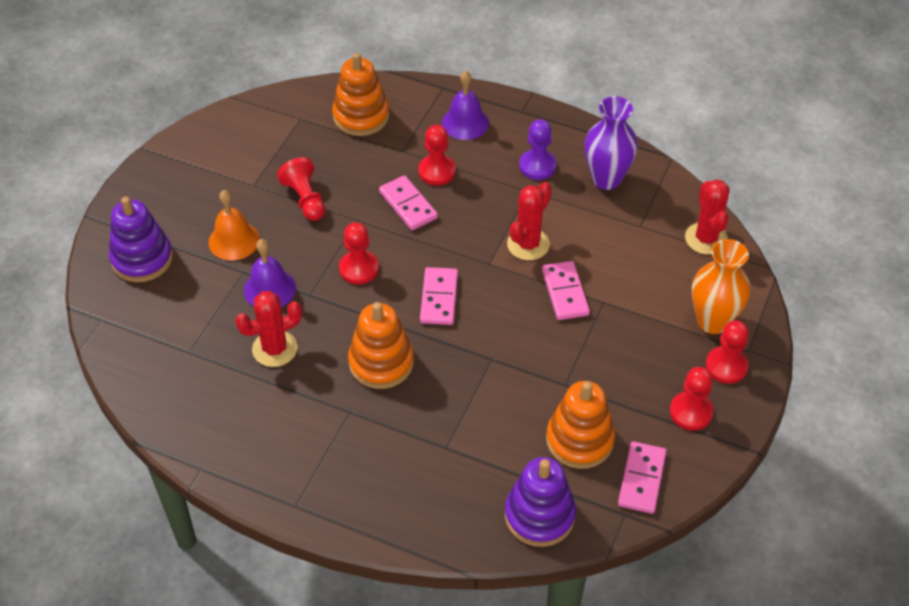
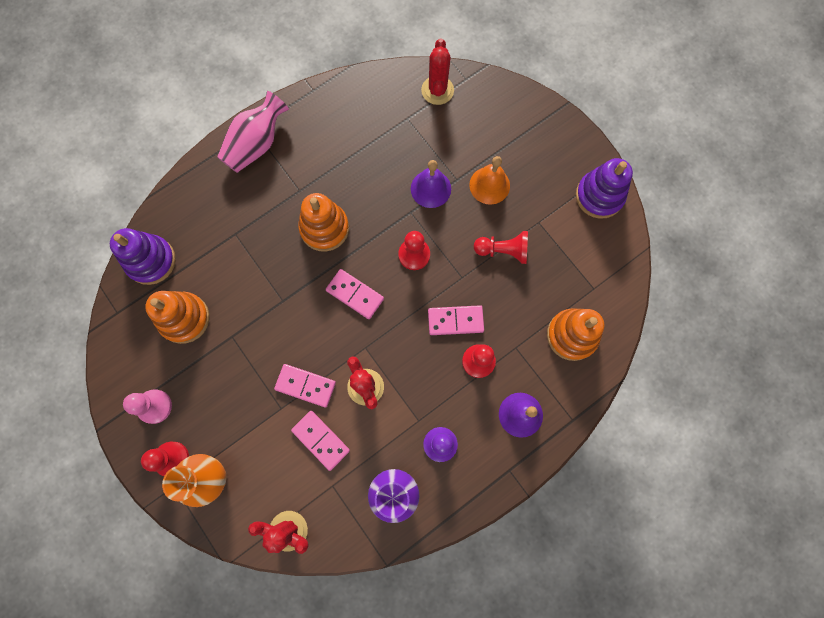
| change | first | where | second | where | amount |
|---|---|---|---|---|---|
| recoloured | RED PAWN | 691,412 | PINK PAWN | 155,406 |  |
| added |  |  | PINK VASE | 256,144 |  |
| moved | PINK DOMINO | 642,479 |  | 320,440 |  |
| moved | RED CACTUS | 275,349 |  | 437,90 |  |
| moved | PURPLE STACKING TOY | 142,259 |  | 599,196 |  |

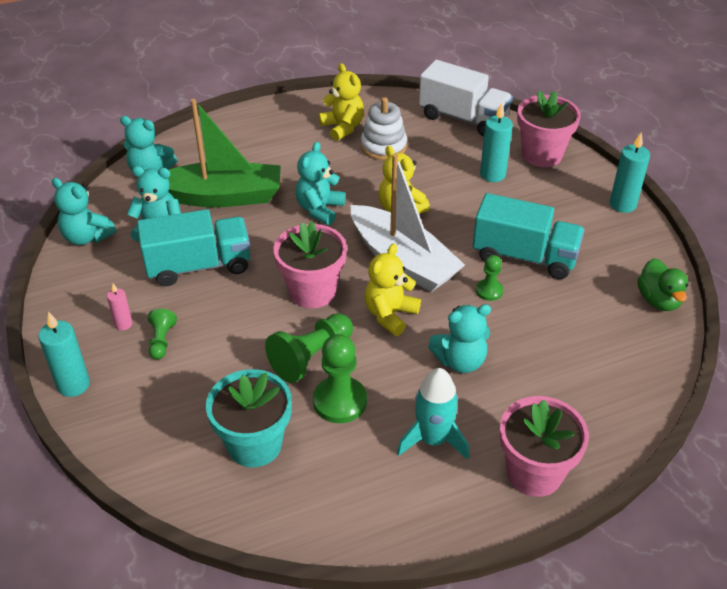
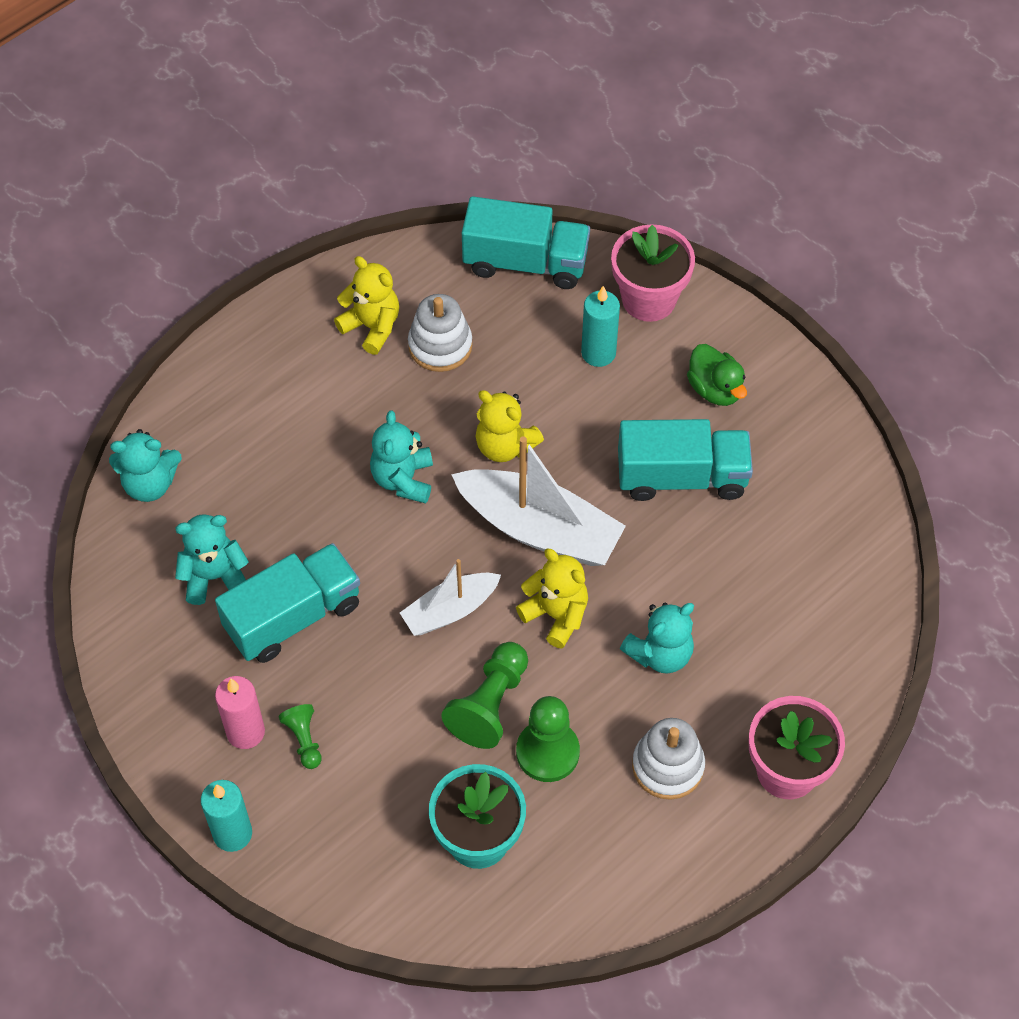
| change | first | where | second | where | amount |
|---|---|---|---|---|---|
| resized | PINK CANDLE | 123,324 |  | 245,732 | x1.72 |
| replaced | PINK FLOWER POT | 312,291 | WHITE BOAT | 450,610 |  |
| recoloured | WHITE TRUCK | 463,118 | TURQUOISE TRUCK | 525,262 |  |
| turned | YELLOW TEDDY BEAR | 390,315 |  | 556,615 | 120 degrees clockwise |
| replaced | TURQUOISE ROCKET | 433,439 | WHITE STACKING TOY | 668,766 |  |
| moved | GREEN DUCK | 658,300 |  | 715,389 |  |
| removed | TURQUOISE TEDDY BEAR | 87,237 |  |  |  |
| removed | GREEN BOAT | 221,196 |  |  |  |
| removed | GREEN PAWN | 489,291 |  |  |  |
| removed | TURQUOISE CANDLE | 622,204 |  |  |  |

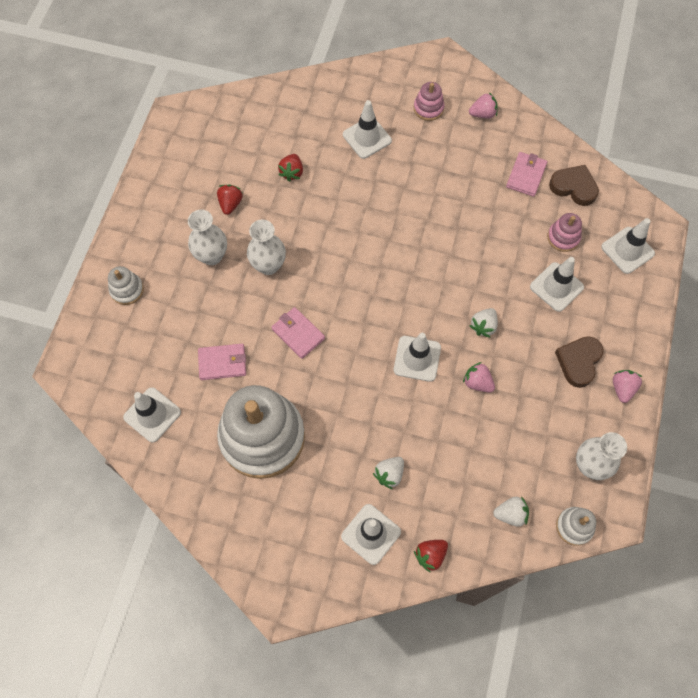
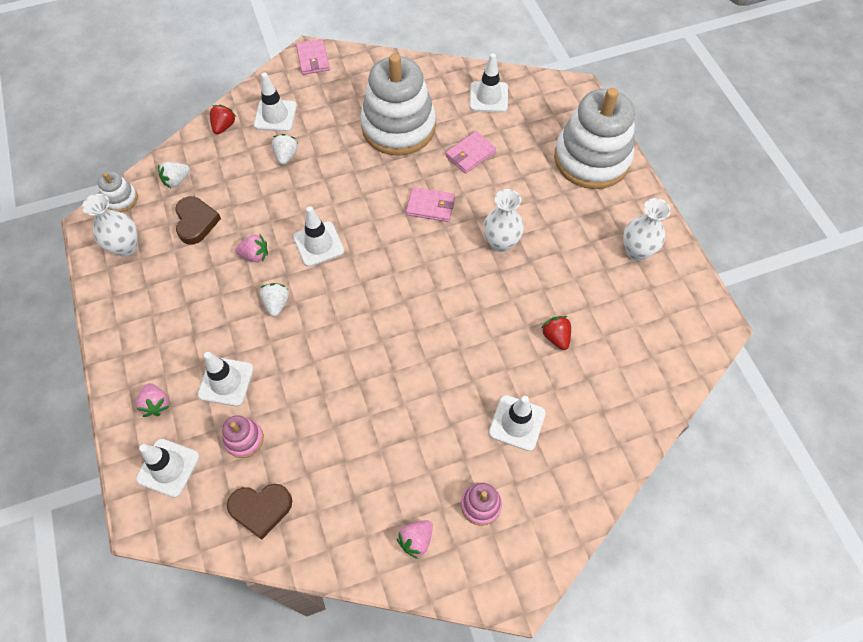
| change | first | where | second | where | amount |
|---|---|---|---|---|---|
| moved | PINK STRAWBERRY | 622,388 |  | 156,404 |  |
| moved | BROWN HEART | 578,362 |  | 196,222 |  |
| moved | PINK WALLET | 526,175 |  | 313,59 |  |
| resized | WHITE STACKING TOY | 127,290 |  | 591,159 | x2.38 |
| moved | WHITE VASE | 211,256 |  | 636,251 |  |
| removed | RED STRAWBERRY | 230,204 |  |  |  |

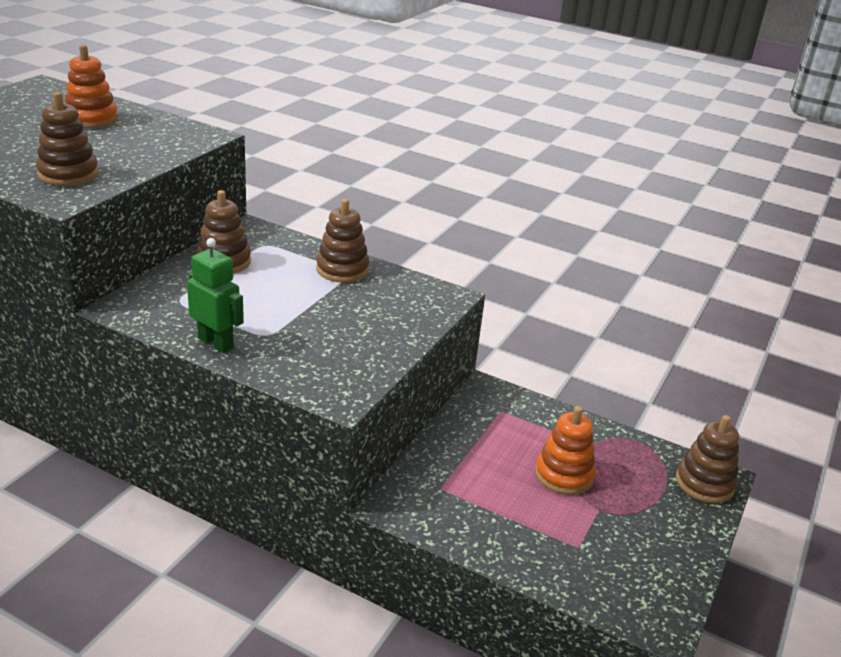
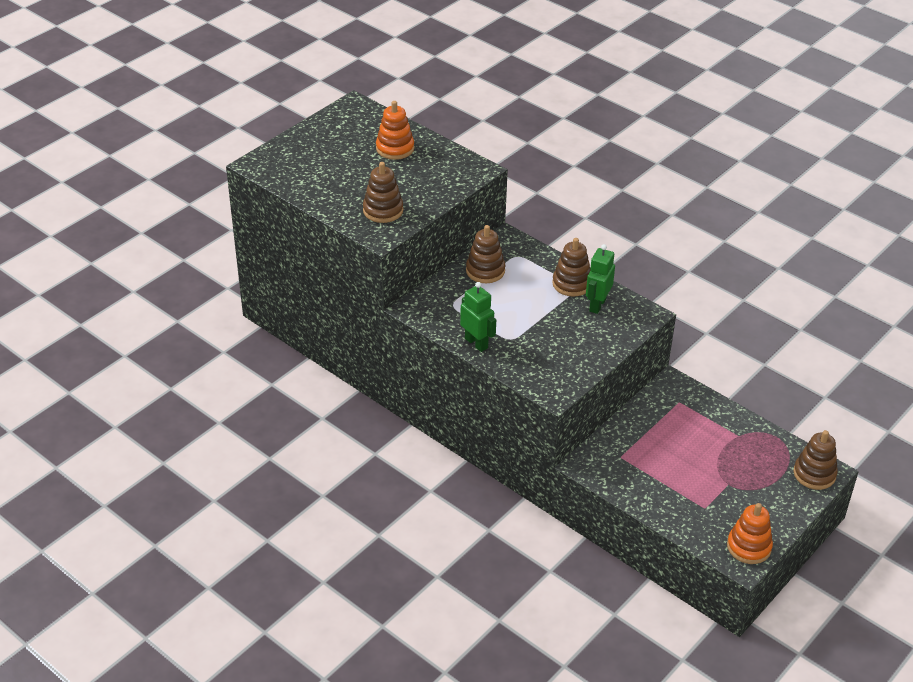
| change | first | where | second | where | amount |
|---|---|---|---|---|---|
| added |  |  | GREEN ROBOT | 597,305 |  |
| moved | ORANGE STACKING TOY | 563,475 |  | 749,547 |  |

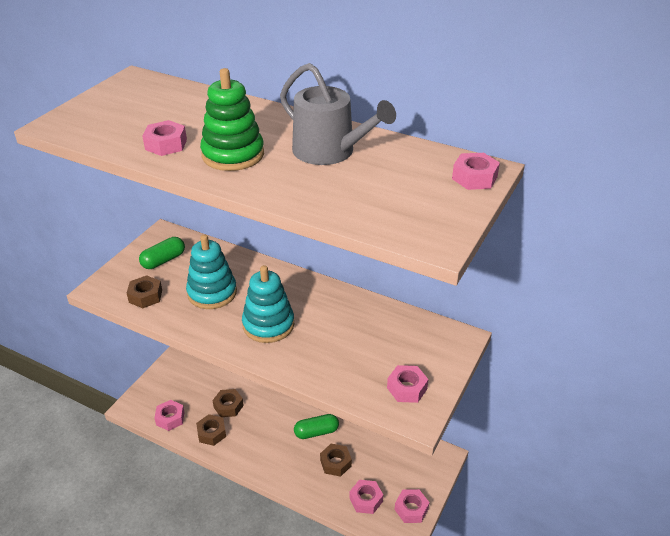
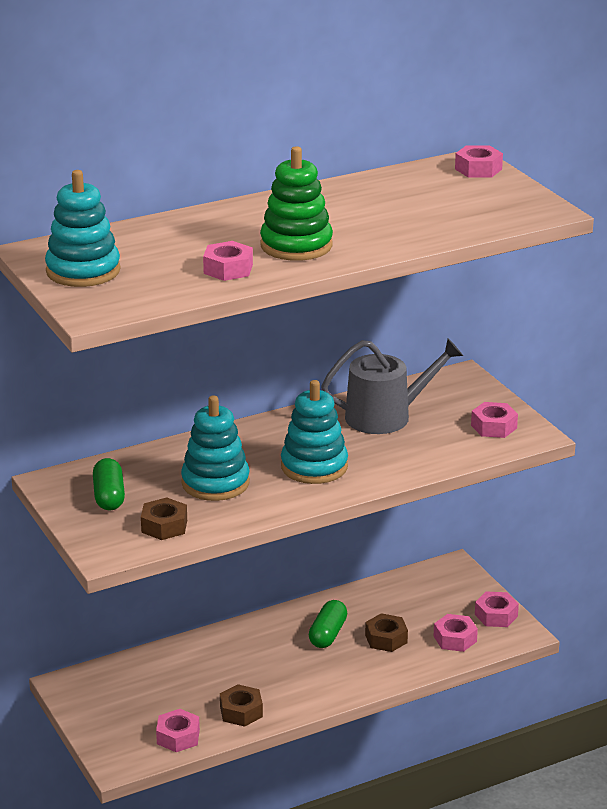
| change | first | where | second | where | amount |
|---|---|---|---|---|---|
| added |  |  | TURQUOISE STACKING TOY | 83,271 |  |
| moved | GREY WATERING CAN | 329,152 |  | 386,416 |  |
| removed | BROWN NUT | 228,406 |  |  |  |

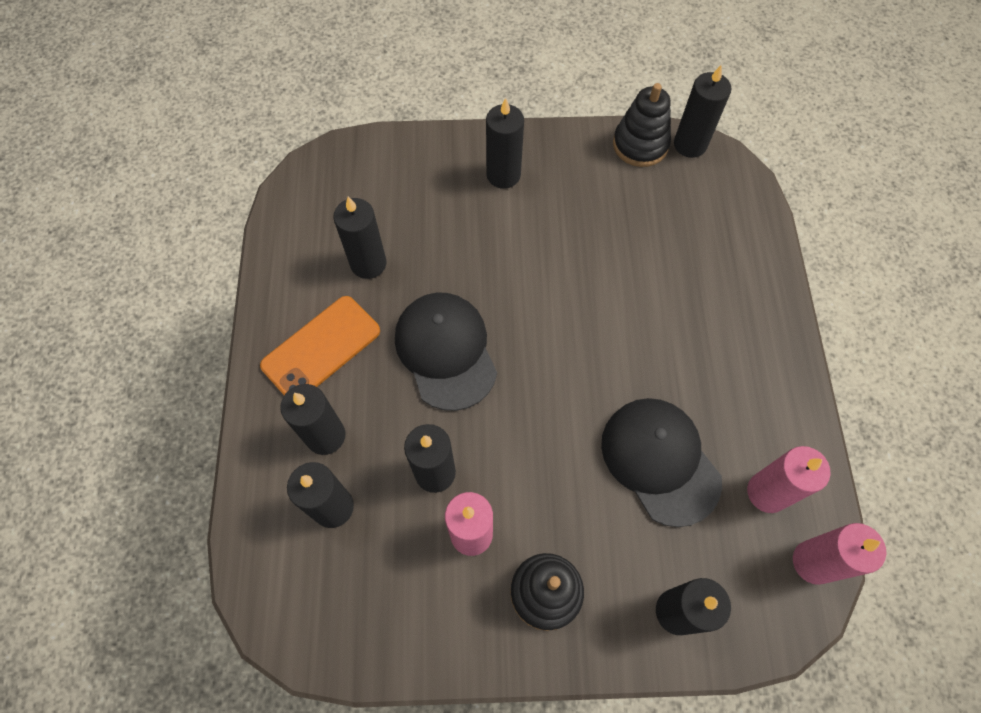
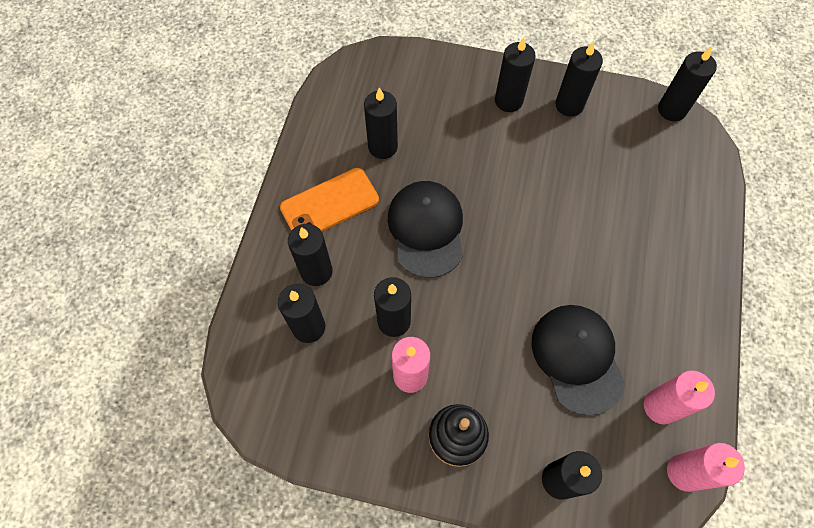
| change | first | where | second | where | amount |
|---|---|---|---|---|---|
| added |  |  | BLACK CANDLE | 569,105 |  |
| removed | BLACK STACKING TOY | 640,145 |  |  |  |

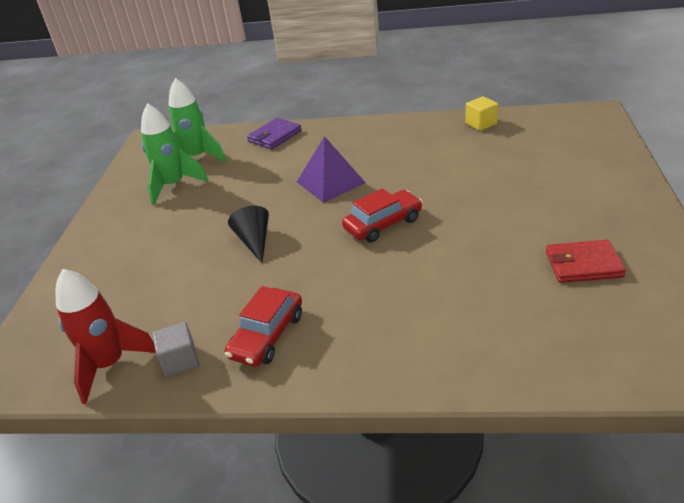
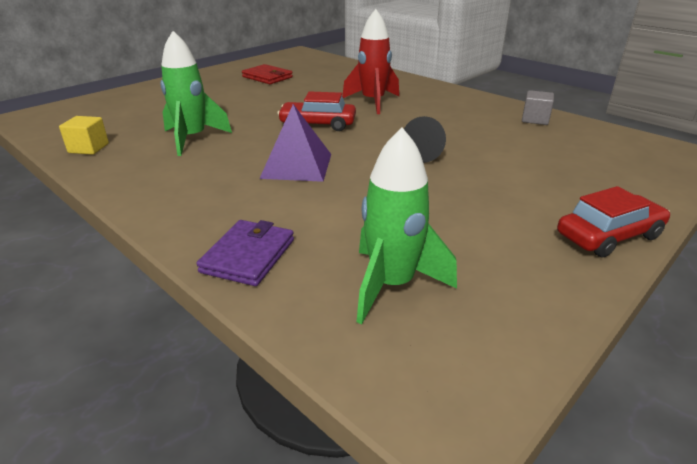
| change | first | where | second | where | amount |
|---|---|---|---|---|---|
| moved | GREEN ROCKET | 173,186 |  | 192,139 |  |
| turned | PURPLE WALLET | 274,136 |  | 248,256 | 60 degrees counterclockwise |
| moved | RED ROCKET | 110,364 |  | 373,102 |  |
| moved | RED CAR | 267,336 |  | 609,236 |  |

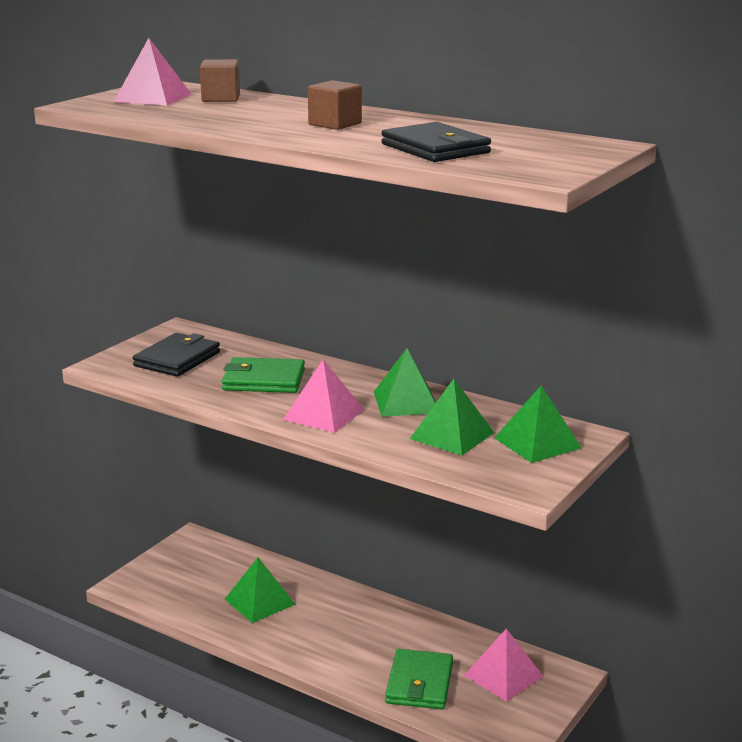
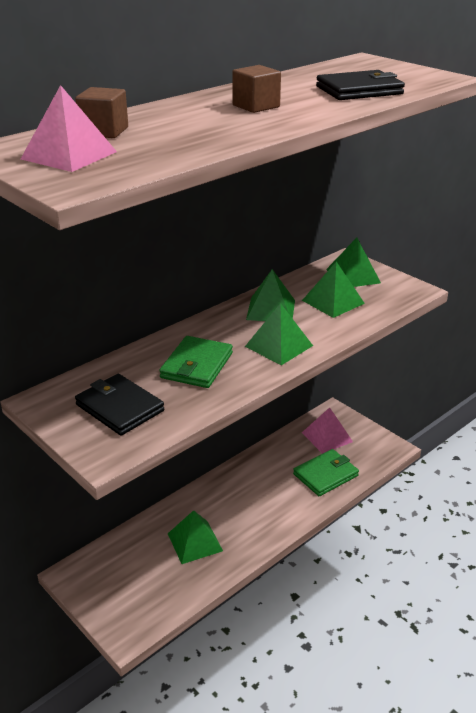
| change | first | where | second | where | amount |
|---|---|---|---|---|---|
| recoloured | PINK PYRAMID | 323,414 | GREEN PYRAMID | 278,346 |  |
| turned | GREEN WALLET | 419,683 |  | 325,475 | 60 degrees counterclockwise |

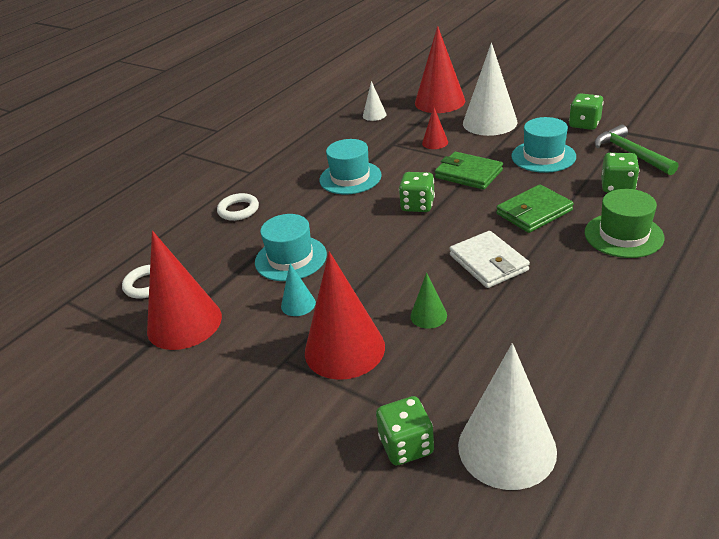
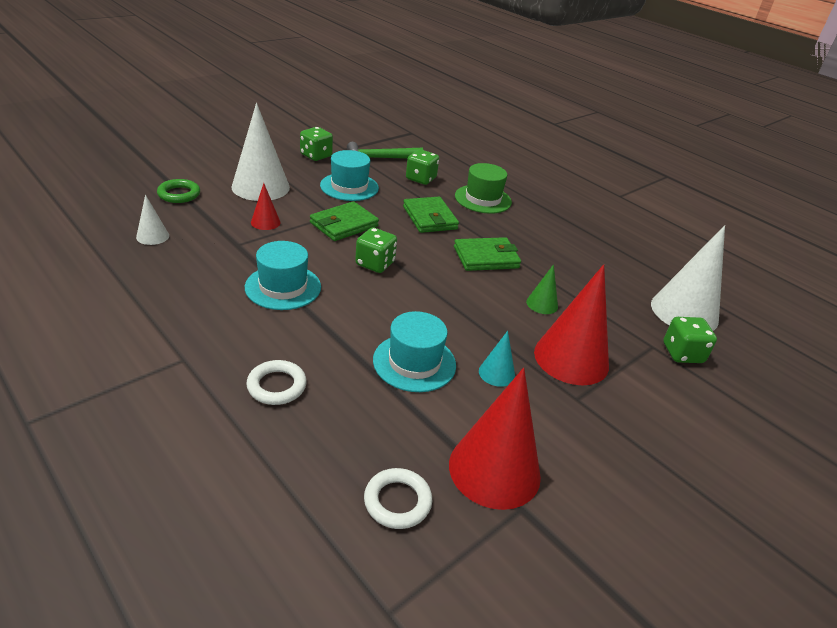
| change | first | where | second | where | amount |
|---|---|---|---|---|---|
| replaced | RED CONE | 439,101 | GREEN RING | 179,194 |  |
| recoloured | WHITE WALLET | 488,263 | GREEN WALLET | 486,257 |  |

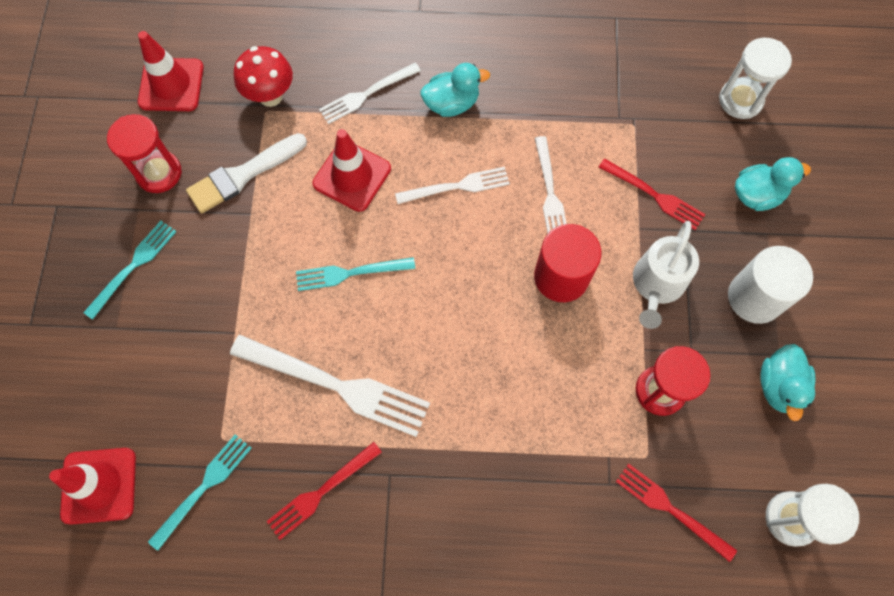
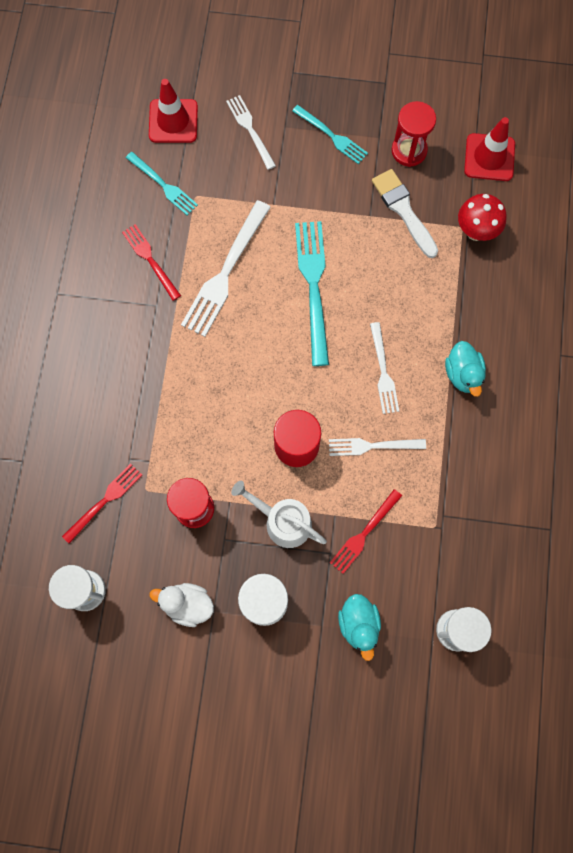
| change | first | where | second | where | amount |
|---|---|---|---|---|---|
| recoloured | TURQUOISE DUCK | 779,386 | WHITE DUCK | 187,604 |  |
| moved | WHITE FORK | 366,94 |  | 250,129 |  |
| resized | TURQUOISE FORK | 350,273 |  | 313,286 | x1.66 |
| removed | RED TRAFFIC CONE | 352,176 |  |  |  |

